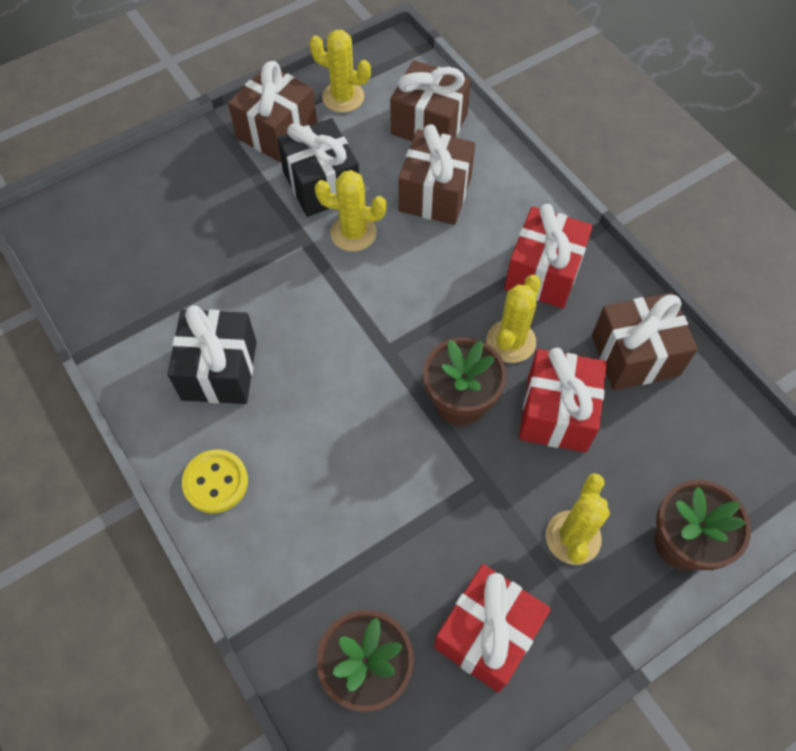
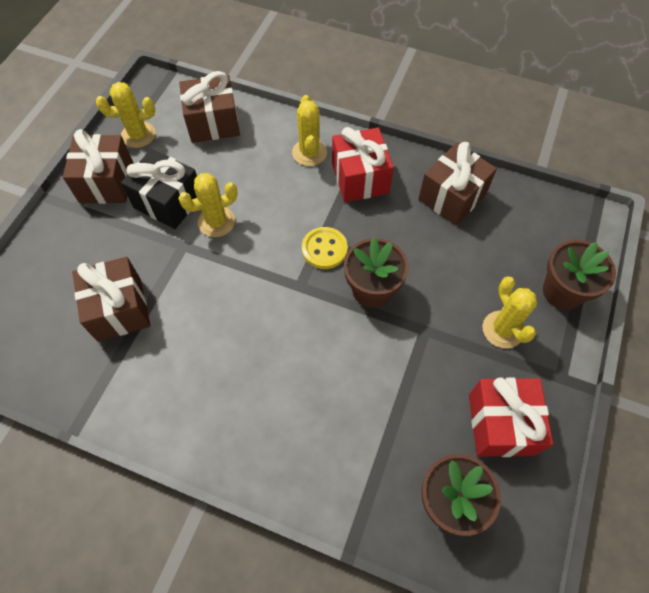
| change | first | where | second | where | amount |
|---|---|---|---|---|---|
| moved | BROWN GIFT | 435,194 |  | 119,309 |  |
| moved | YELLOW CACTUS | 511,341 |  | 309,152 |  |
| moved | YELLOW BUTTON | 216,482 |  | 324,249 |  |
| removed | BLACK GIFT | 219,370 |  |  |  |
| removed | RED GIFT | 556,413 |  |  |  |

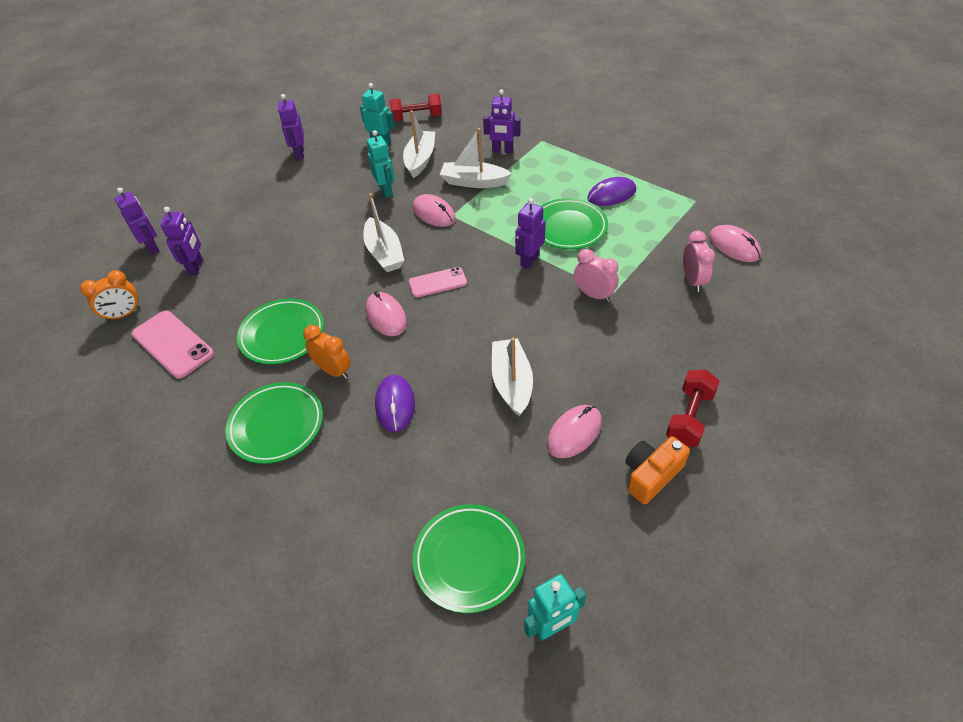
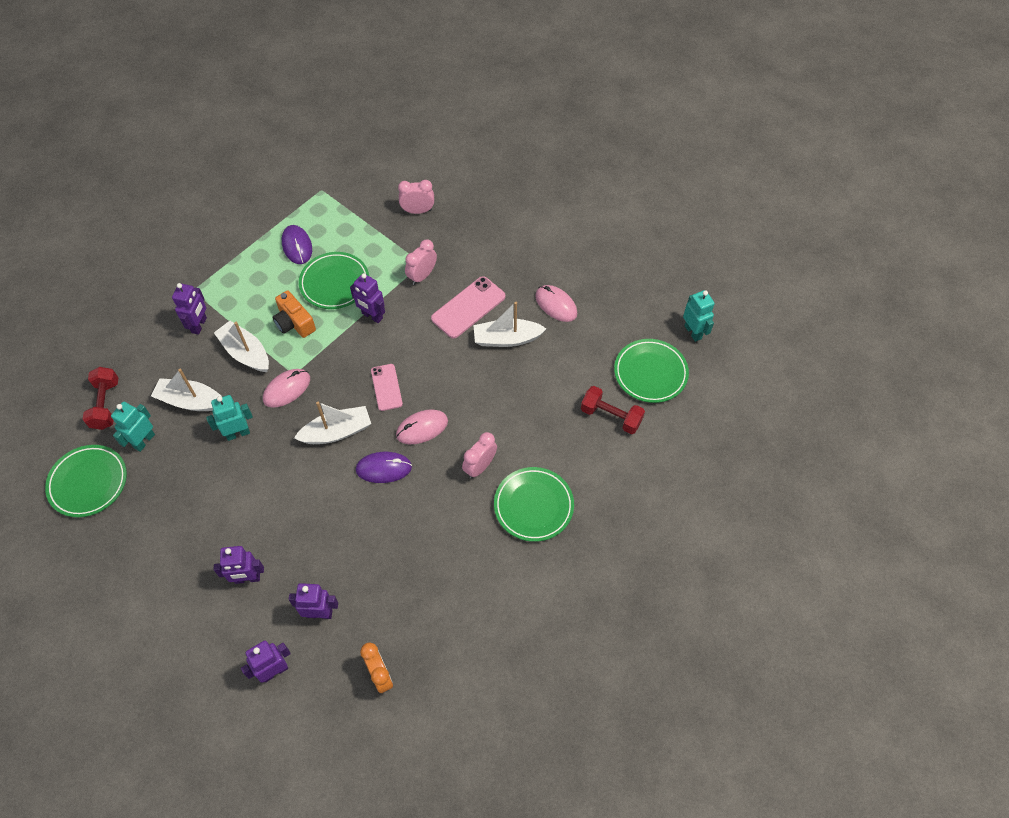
| change | first | where | second | where | amount |
|---|---|---|---|---|---|
| moved | GREEN PLATE | 282,334 |  | 88,483 |  |
| turned | WHITE BOAT | 474,182 |  | 246,353 | 120 degrees clockwise |
| moved | PURPLE ROBOT | 299,153 |  | 247,578 |  |
| moved | ORANGE CAMERA | 651,475 |  | 294,322 |  |
| moved | PURPLE MOUSE | 395,404 |  | 384,468 |  |
| moved | PINK PHONE | 172,344 |  | 468,307 |  |
| recoloured | ORANGE CLOCK | 334,370 | PINK CLOCK | 480,466 |  |
| moved | RED DUMBBELL | 689,417 |  | 611,416 |  |
| removed | PINK MOUSE | 734,246 |  |  |  |

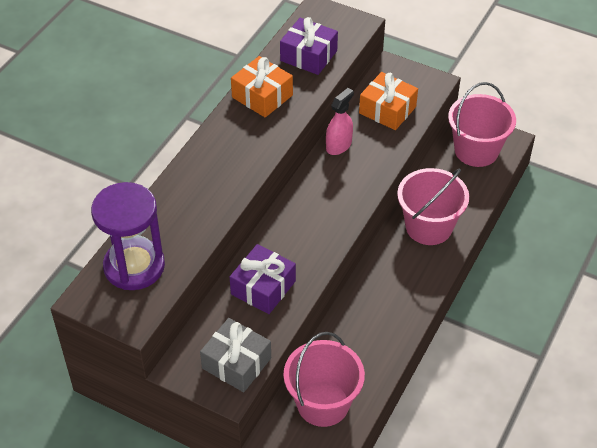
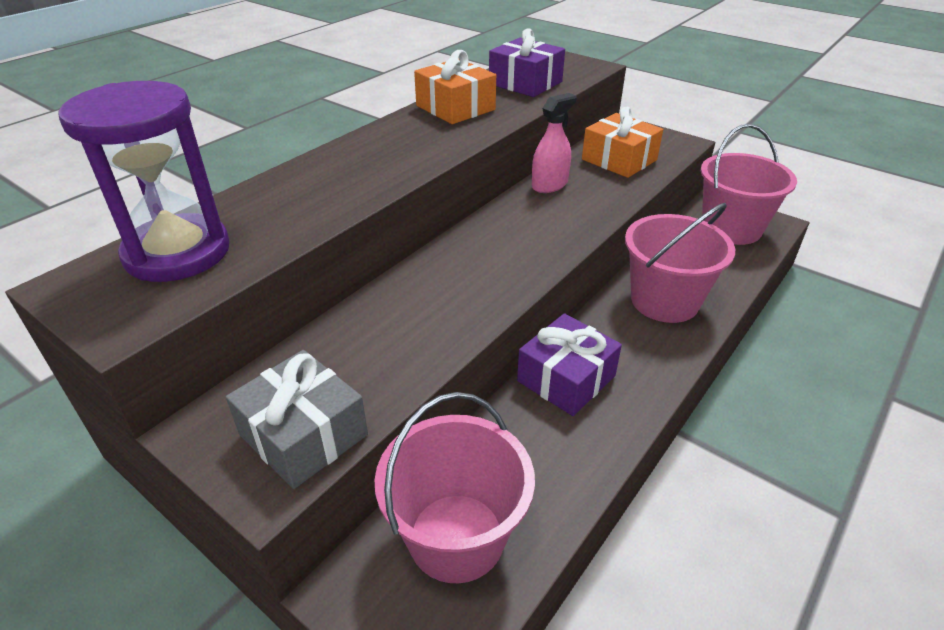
| change | first | where | second | where | amount |
|---|---|---|---|---|---|
| moved | PURPLE GIFT | 263,287 |  | 566,378 |  |

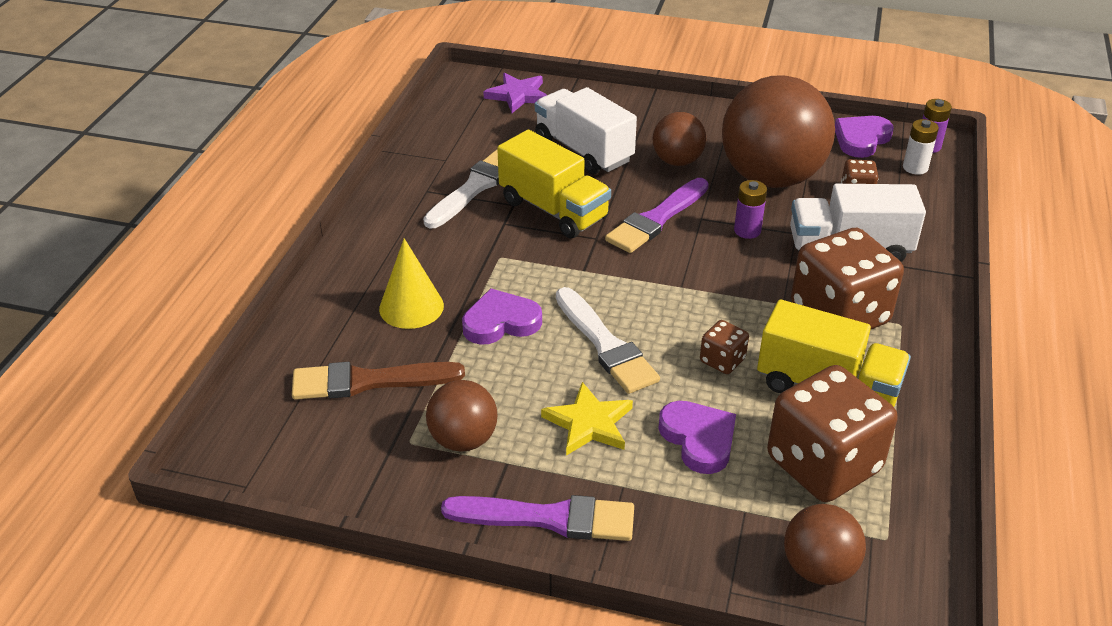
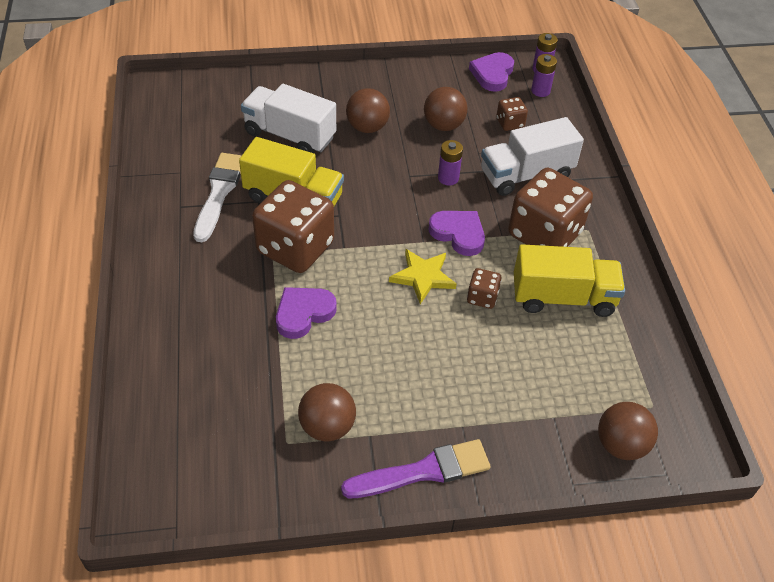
| change | first | where | second | where | amount |
|---|---|---|---|---|---|
| moved | BROWN DICE | 823,464 |  | 295,248 |  |
| moved | YELLOW STAR | 589,423 |  | 423,277 |  |
| resized | BROWN BALL | 771,178 |  | 443,125 | x0.50 |
| moved | PURPLE HEART | 698,439 |  | 458,234 |  |
| recoloured | WHITE BATTERY | 915,167 | PURPLE BATTERY | 540,91 |  |
| removed | BROWN BRUSH | 369,381 |  |  |  |
| removed | YELLOW CONE | 411,307 |  |  |  |
| removed | PURPLE STAR | 518,95 |  |  |  |
| removed | WHITE BRUSH | 606,345 |  |  |  |
| removed | PURPLE BRUSH | 656,219 |  |  |  |

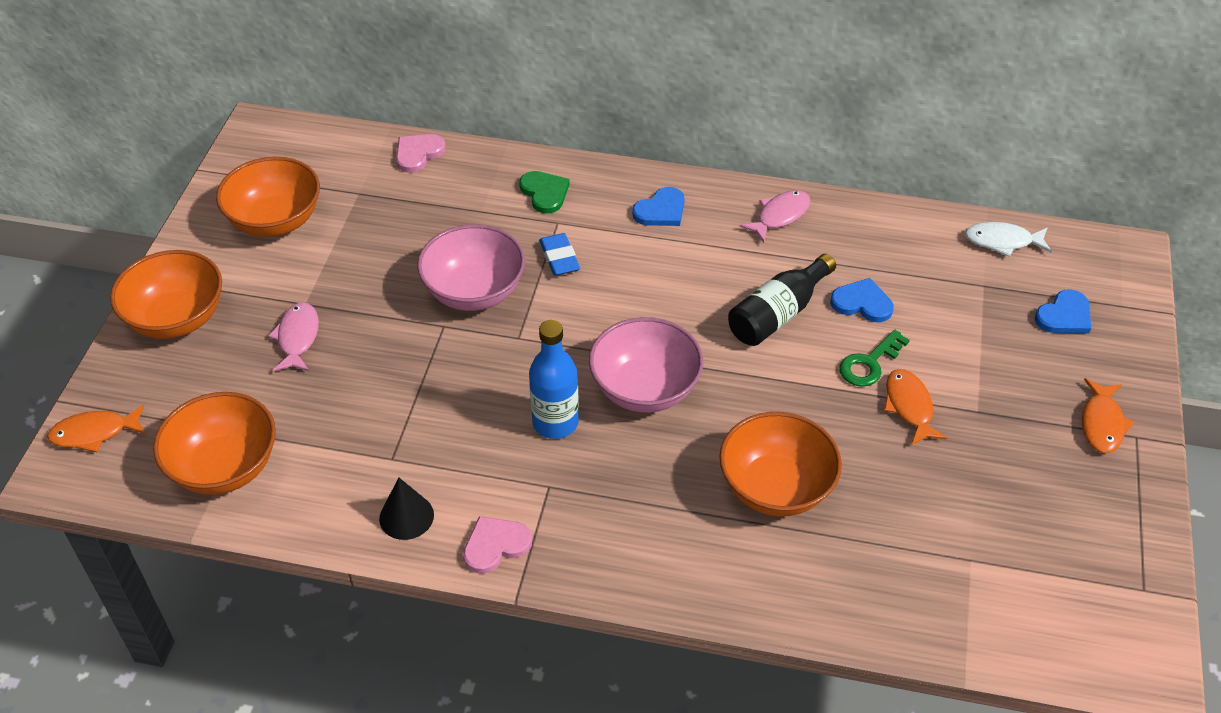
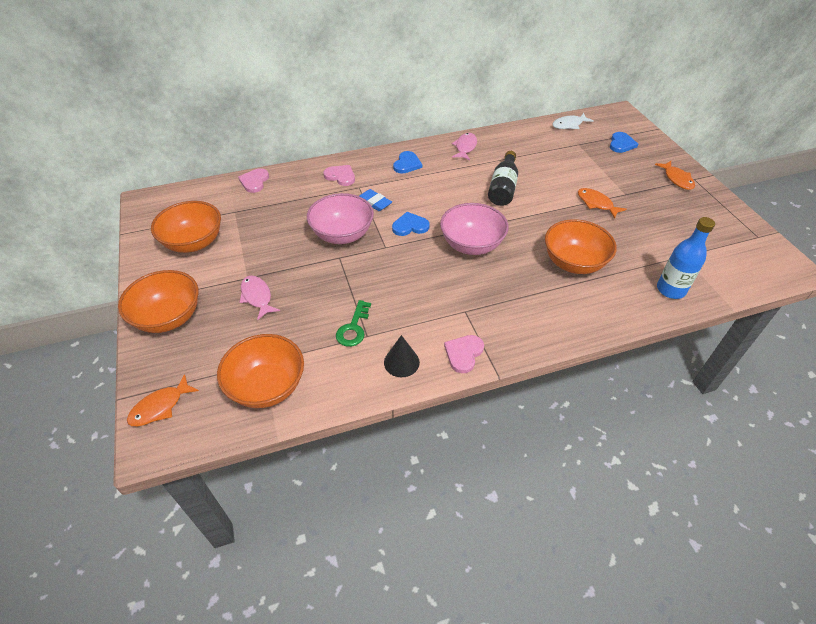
| change | first | where | second | where | amount |
|---|---|---|---|---|---|
| recoloured | GREEN HEART | 545,193 | PINK HEART | 340,176 |  |
| moved | GREEN KEY | 869,363 |  | 353,328 |  |
| moved | BLUE HEART | 862,303 |  | 410,226 |  |
| moved | BLUE BOTTLE | 555,422 |  | 670,290 |  |

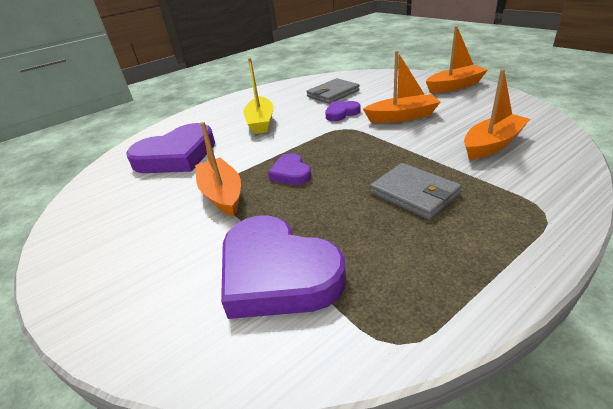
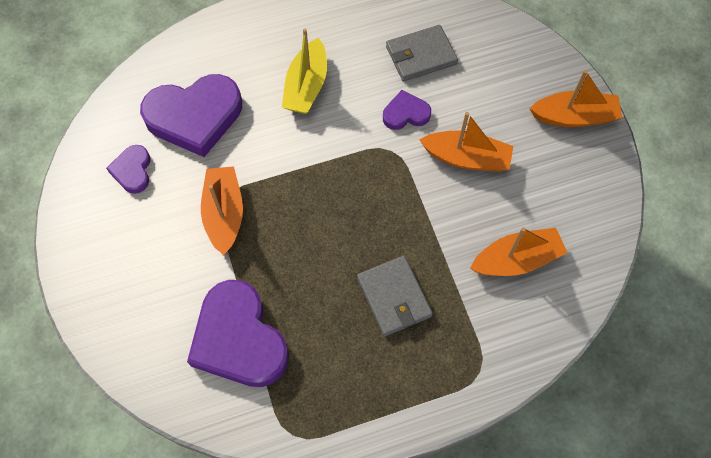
| change | first | where | second | where | amount |
|---|---|---|---|---|---|
| moved | PURPLE HEART | 291,173 |  | 132,171 |  |

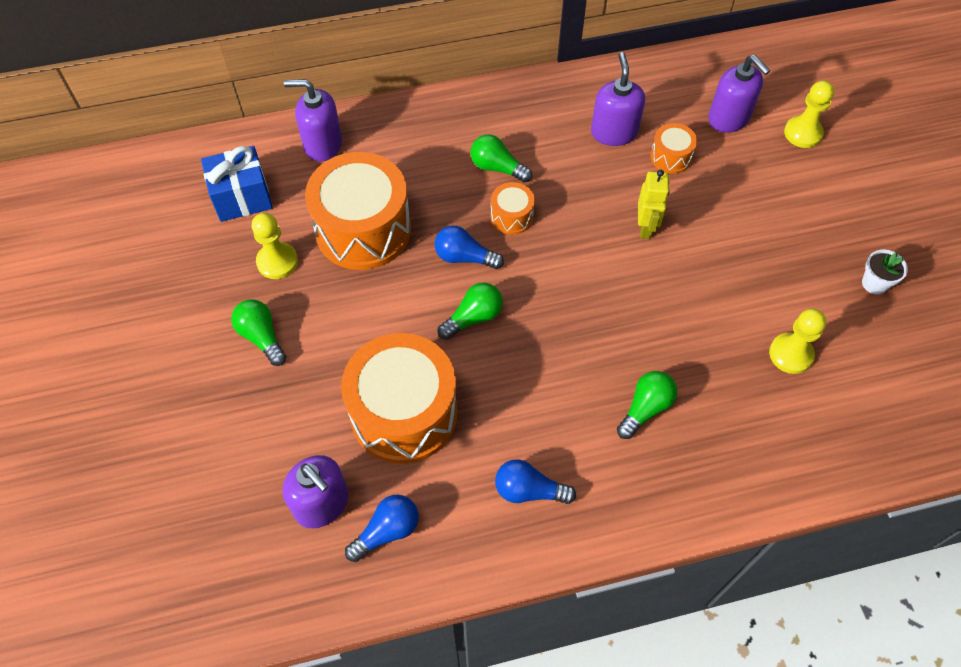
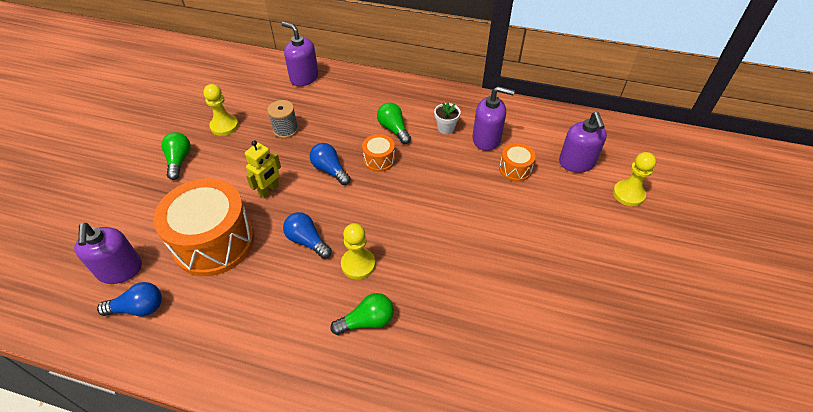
| change | first | where | second | where | amount |
|---|---|---|---|---|---|
| moved | YELLOW ROBOT | 646,227 |  | 269,190 |  |
| replaced | ORANGE DRUM | 363,229 | GREY SPOOL | 285,129 |  |
| moved | BLUE LIGHT BULB | 529,490 |  | 307,241 |  |
| moved | YELLOW PAWN | 791,354 |  | 358,264 |  |
| moved | WHITE FLOWER POT | 874,283 |  | 446,128 |  |
| turned | PURPLE SOAP DISPENSER | 614,132 |  | 486,139 | 75 degrees clockwise |
| removed | BLUE GIFT | 242,197 |  |  |  |
| removed | GREEN LIGHT BULB | 473,317 |  |  |  |

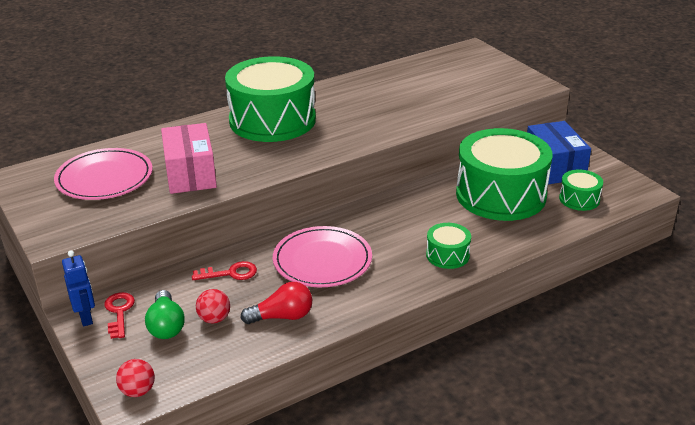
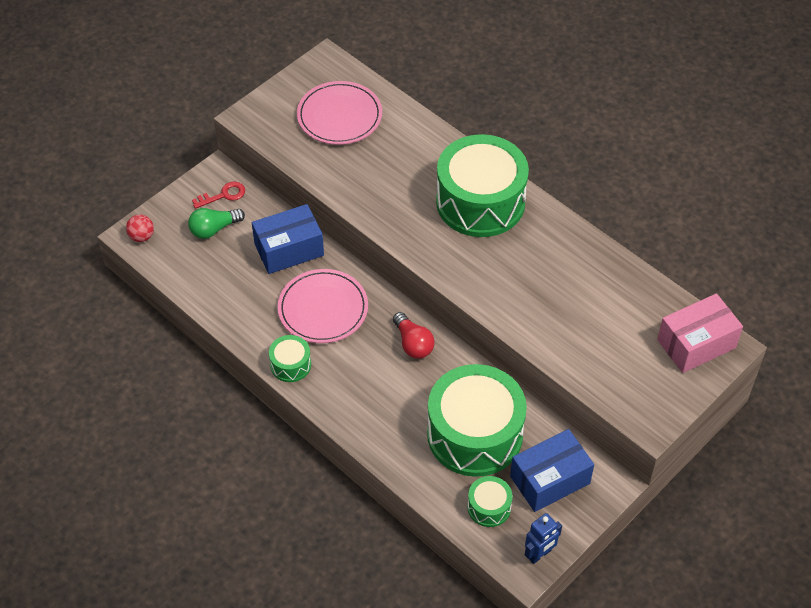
| change | first | where | second | where | amount |
|---|---|---|---|---|---|
| replaced | RED KEY | 230,273 | BLUE BOX | 289,249 |  |
| moved | GREEN DRUM | 447,255 |  | 290,365 |  |
| moved | RED LIGHT BULB | 282,316 |  | 413,343 |  |
| moved | BLUE ROBOT | 86,317 |  | 539,554 |  |
| moved | PINK BOX | 190,174 |  | 696,344 |  |
| removed | RED BALL | 214,319 |  |  |  |

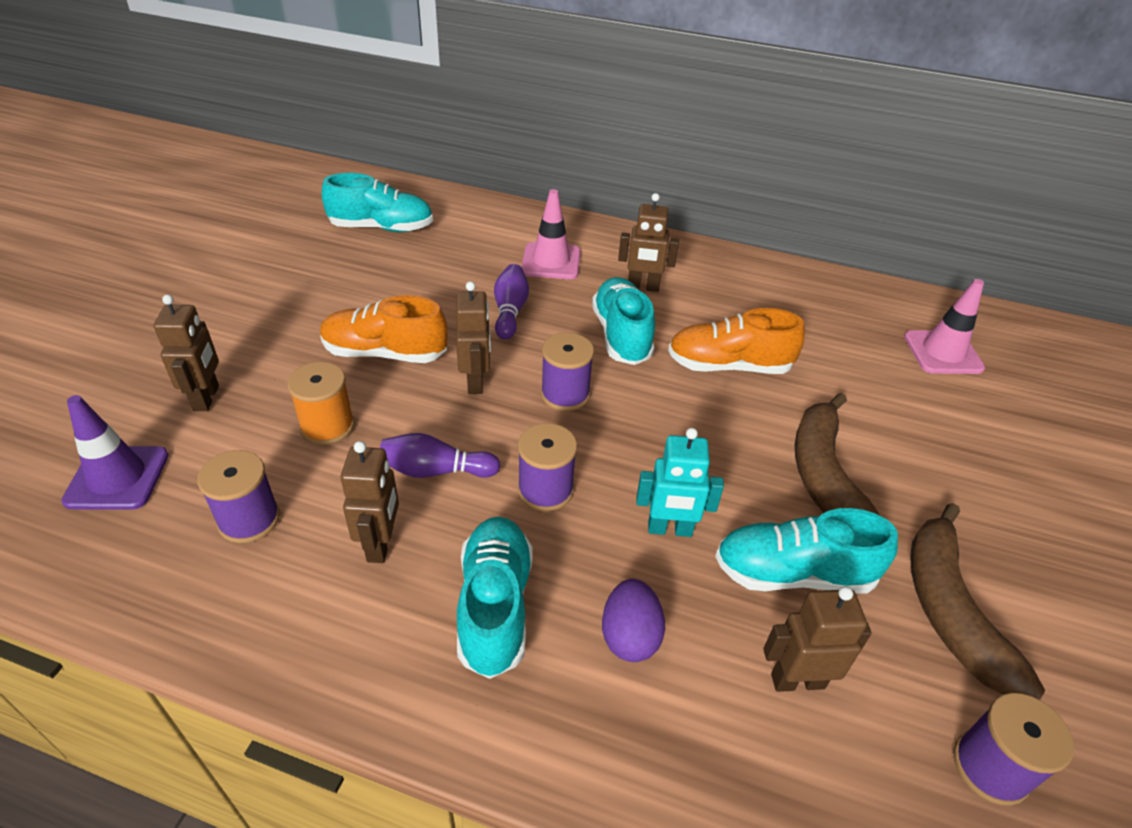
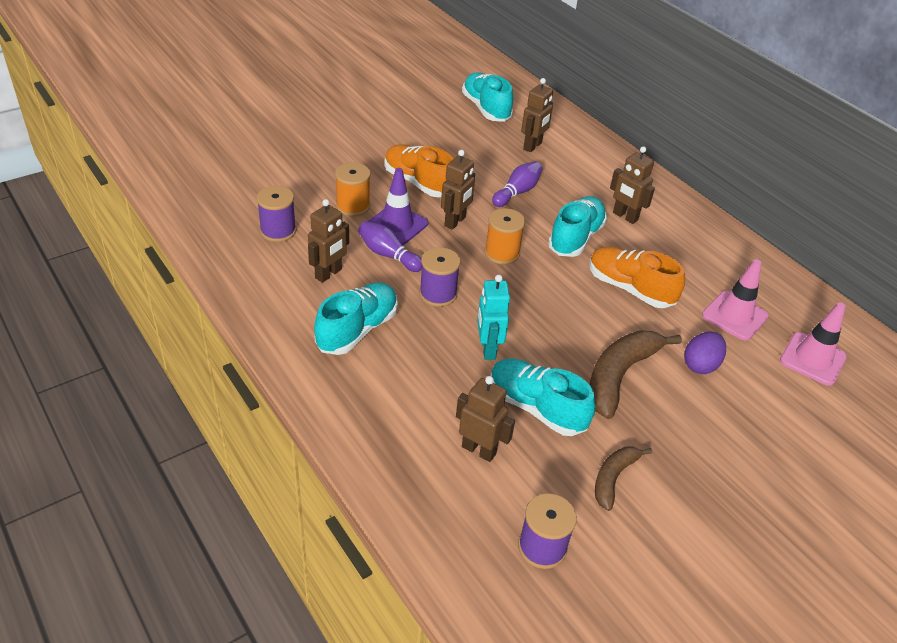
| change | first | where | second | where | amount |
|---|---|---|---|---|---|
| moved | PURPLE TRAFFIC CONE | 117,478 |  | 397,225 |  |
| turned | TURQUOISE SHOE | 381,228 |  | 486,109 | 150 degrees counterclockwise |
| turned | TURQUOISE ROBOT | 670,529 |  | 487,349 | 45 degrees clockwise |
| recoloured | PURPLE SPOOL | 565,394 | ORANGE SPOOL | 502,253 |  |
| moved | BROWN ROBOT | 207,398 |  | 532,146 |  |
| resized | BROWN BANANA | 949,610 |  | 613,478 | x0.58 |
| moved | PURPLE EGG | 630,636 |  | 700,365 |  |
| moved | PINK TRAFFIC CONE | 551,261 |  | 734,316 |  |

